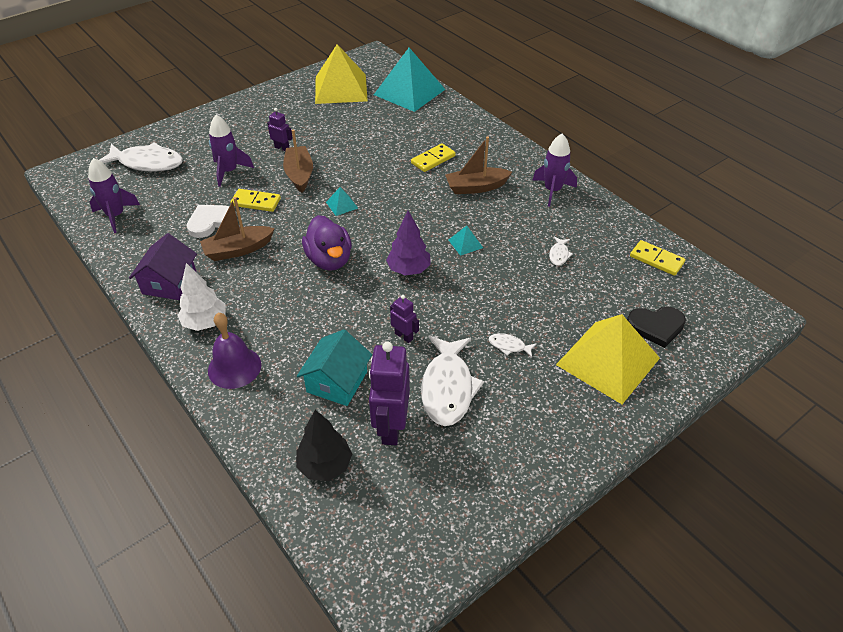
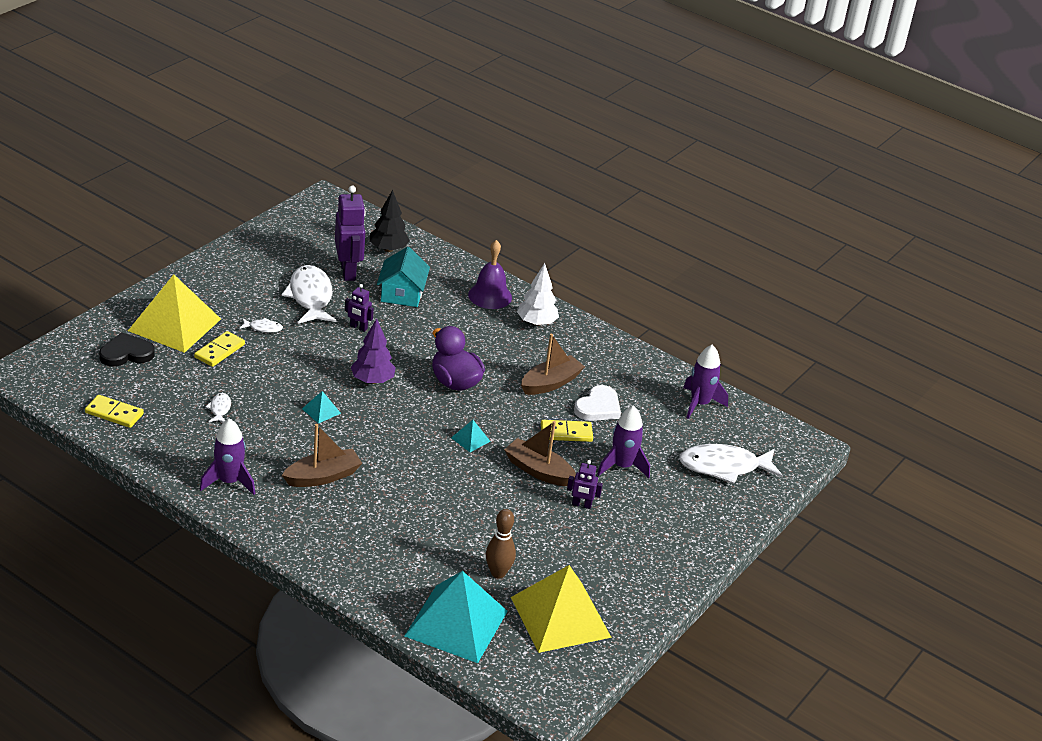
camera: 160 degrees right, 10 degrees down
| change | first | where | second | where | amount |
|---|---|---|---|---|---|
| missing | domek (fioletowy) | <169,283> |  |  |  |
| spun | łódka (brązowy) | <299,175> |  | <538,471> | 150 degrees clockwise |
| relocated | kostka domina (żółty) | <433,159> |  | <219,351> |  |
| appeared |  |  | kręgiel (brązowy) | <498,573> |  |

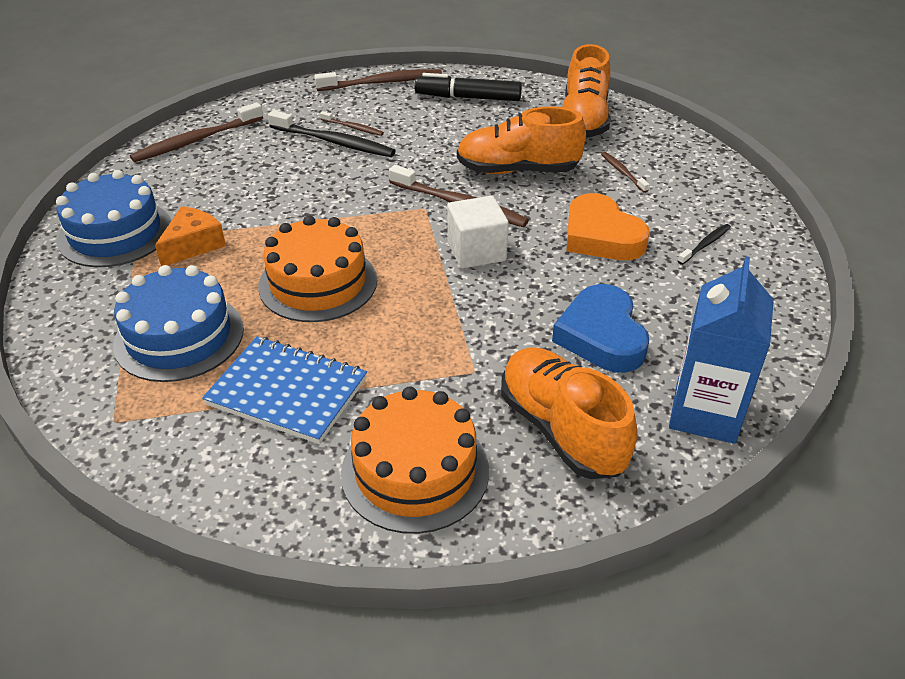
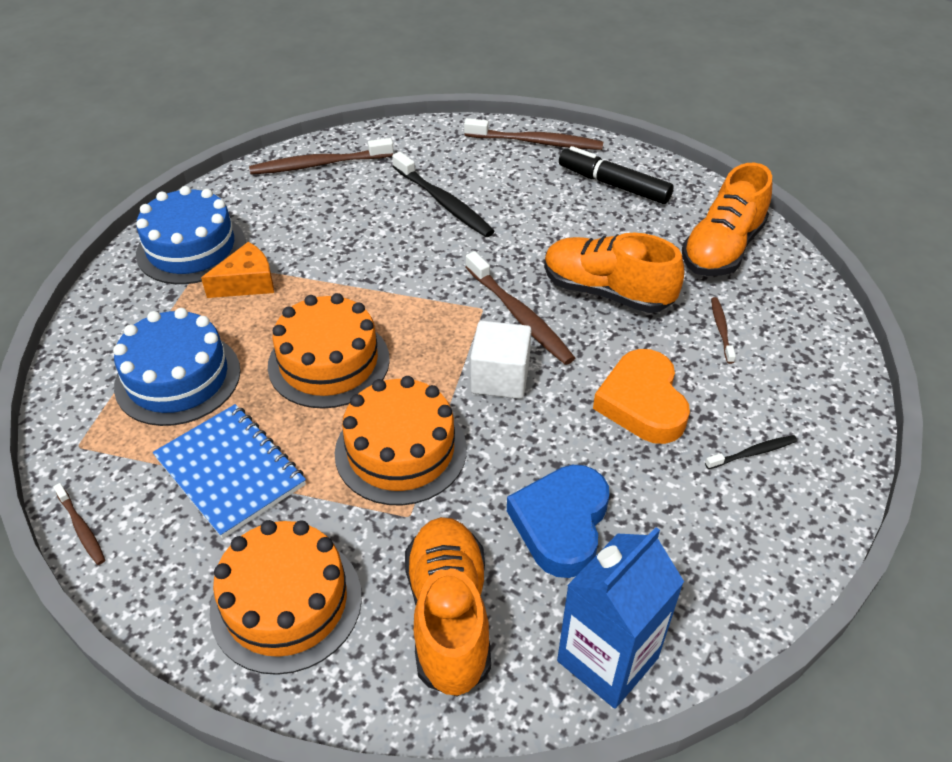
camera: 25 degrees right, 5 degrees up
| change | first | where | second | where | amount |
|---|---|---|---|---|---|
| relocated | szczoteczka do zębów (brązowy) | <353,128> |  | <81,528> |  |
| appeared |  |  | tort (pomarańczowy) | <401,450> |  |

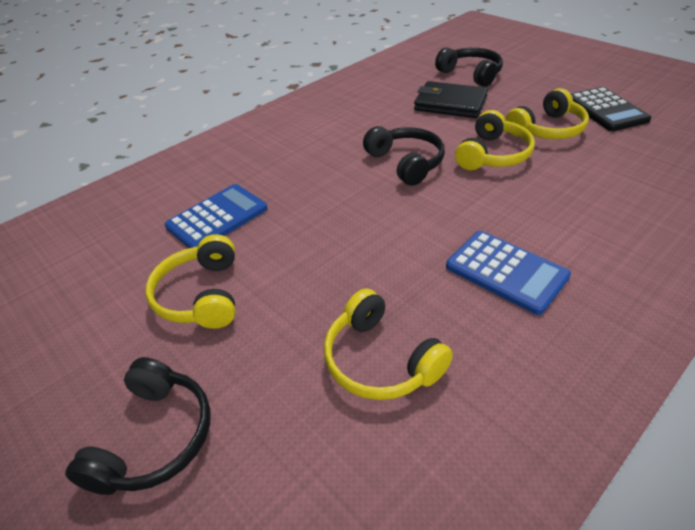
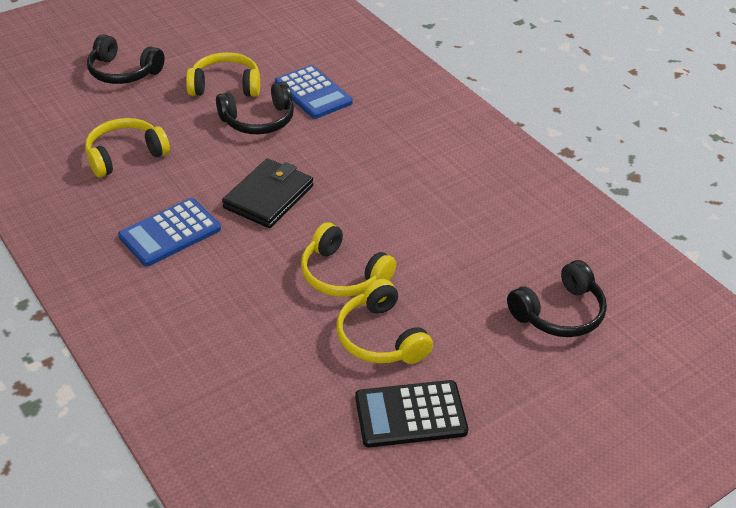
camera: 95 degrees right, 0 degrees up
| change | first | where | second | where | amount |
|---|---|---|---|---|---|
| relocated | słuchawki (czarny) | <406,163> |  | <258,120> |  |
| relocated | portfel (czarny) | <450,104> |  | <269,197> |  |

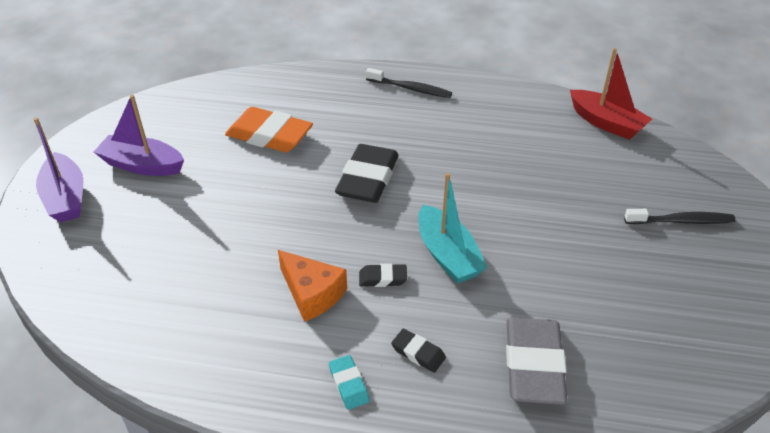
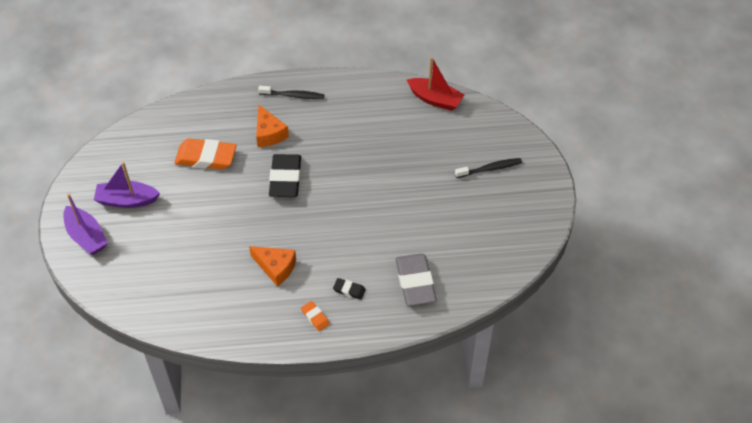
camera: 15 degrees left, 10 degrees up
| change | first | where | second | where | amount |
|---|---|---|---|---|---|
| colour | gumka do mazania (turkusowy) | <349,384> | gumka do mazania (pomarańczowy) | <315,317> |  |
| missing | gumka do mazania (czarny) | <383,278> |  |  |  |
| missing | łódka (turkusowy) | <447,255> |  |  |  |
| appeared |  |  | ser (pomarańczowy) | <269,133> |  |

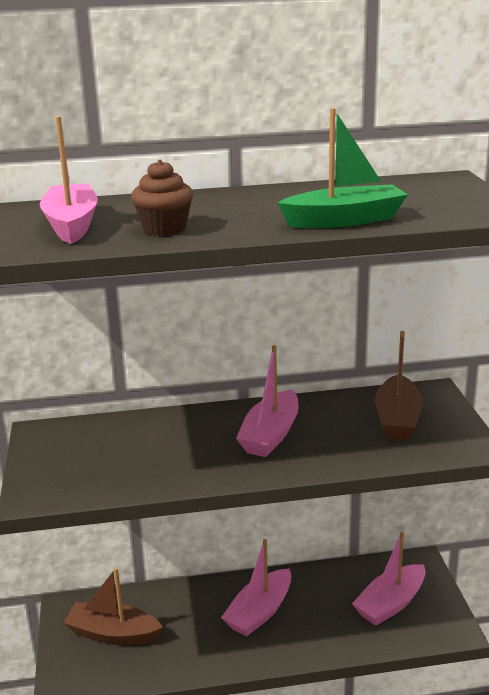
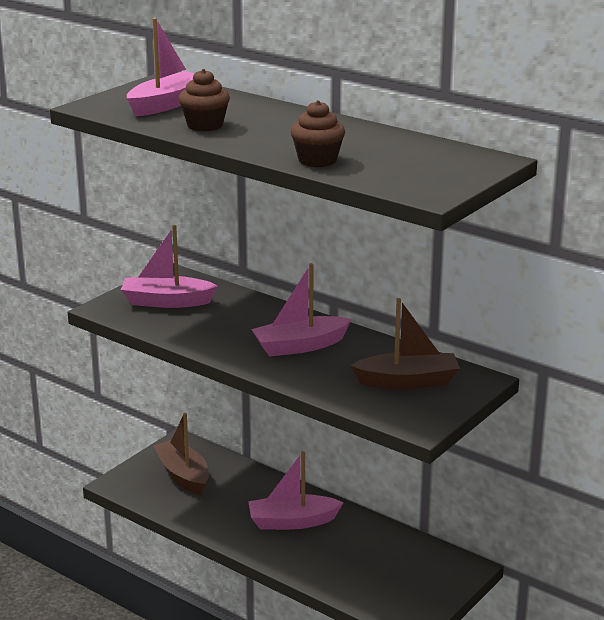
camera: 45 degrees right, 0 degrees up
| change | first | where | second | where | amount |
|---|---|---|---|---|---|
| exchanged | łódka (zielony) | <344,220> | muffinka (brązowy) | <317,160> |  |
| relocated | łódka (różowy) | <390,604> |  | <167,302> |  |
| spun | łódka (brązowy) | <397,419> |  | <407,382> | 150 degrees counterclockwise |

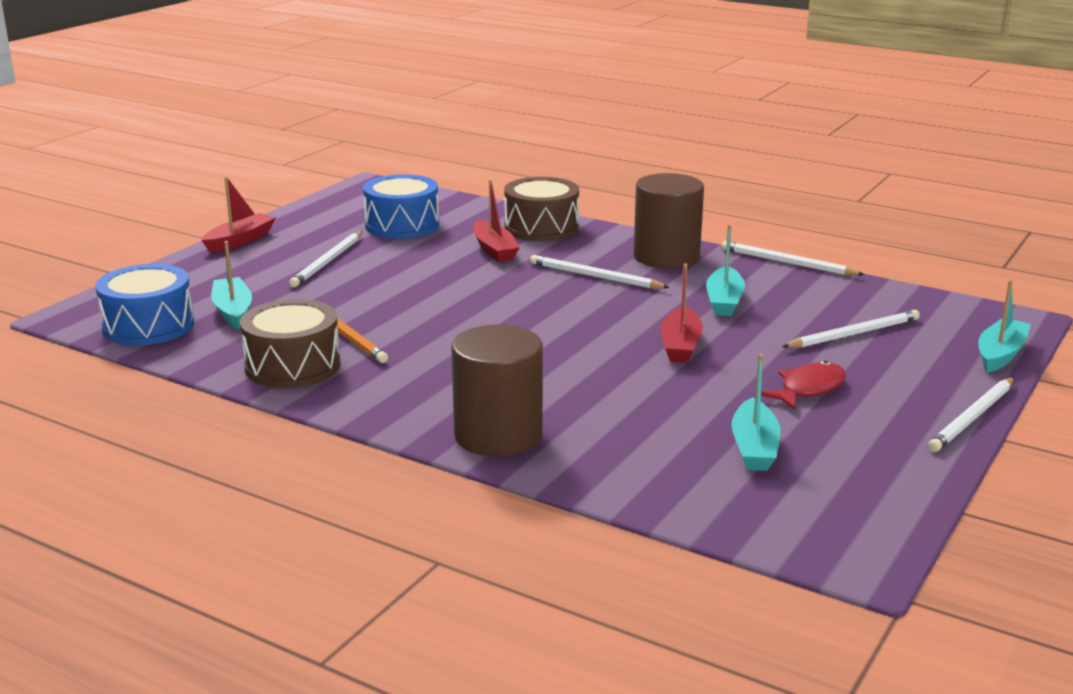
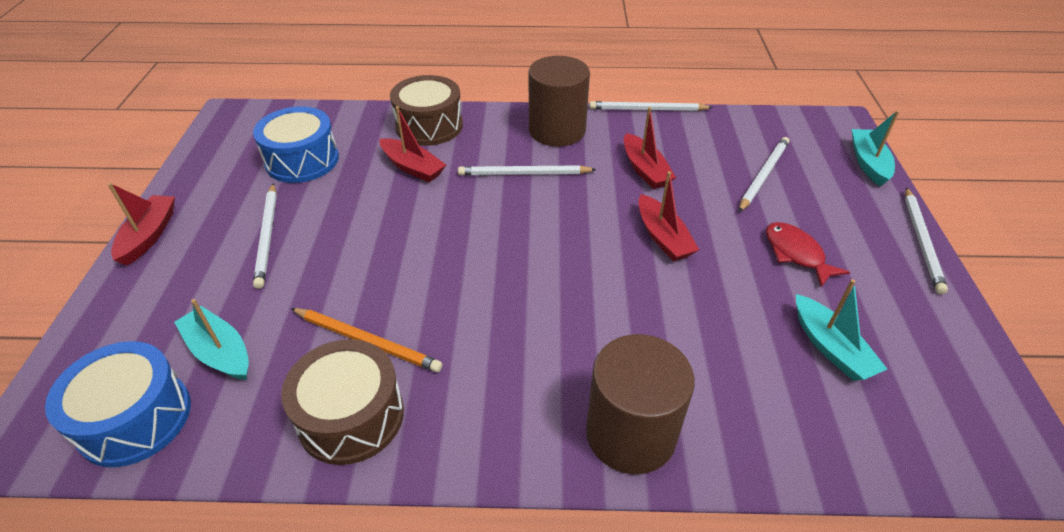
camera: 30 degrees left, 20 degrees up
| change | first | where | second | where | amount |
|---|---|---|---|---|---|
| colour | łódka (turkusowy) | <724,301> | łódka (czerwony) | <645,170> |  |
| spun | ryba (czerwony) | <808,389> |  | <796,254> | 45 degrees counterclockwise |

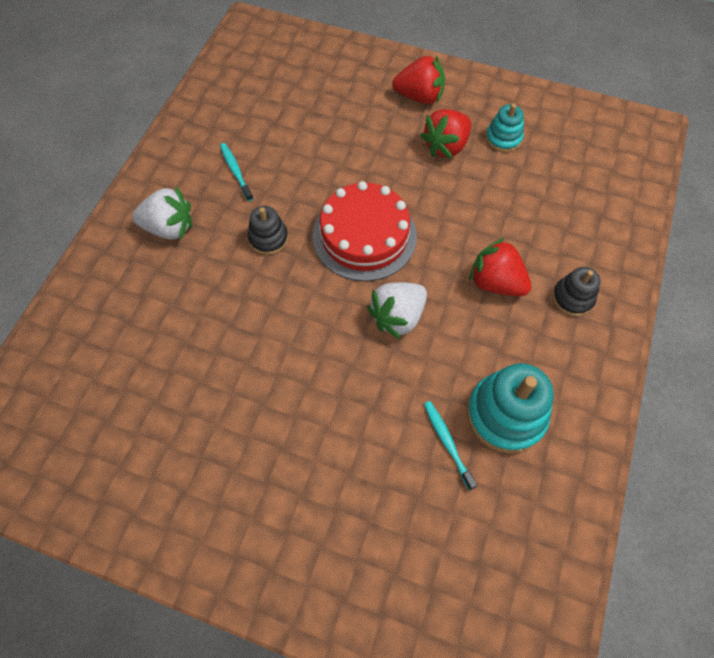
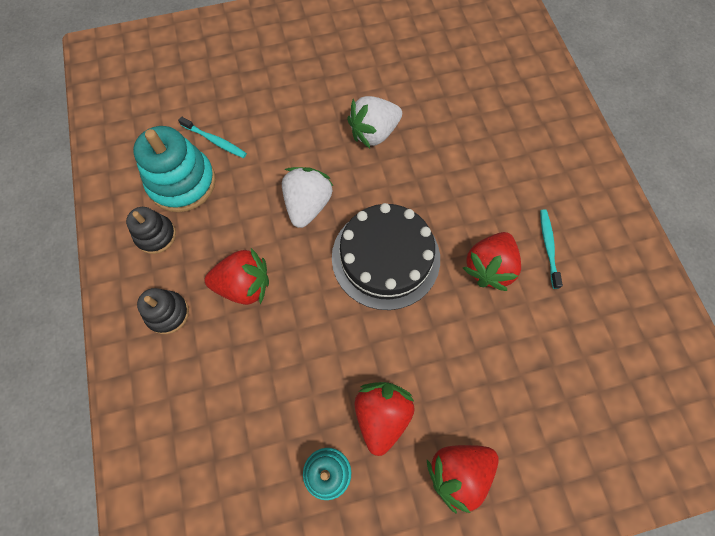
camera: 145 degrees right, 5 degrees up
| change | first | where | second | where | amount |
|---|---|---|---|---|---|
| relocated | truskawka (biały) | <169,228> |  | <374,133> |  |
| spun | szczoteczka do zębów (turkusowy) | <236,171> |  | <548,247> | 120 degrees counterclockwise |
| relocated | zabawka nakładanka (czarny) | <268,238> |  | <156,235> |  |
| colour | tort (czerwony) | <364,236> | tort (czarny) | <385,257> |  |
| appeared |  |  | truskawka (czerwony) | <489,267> |  |

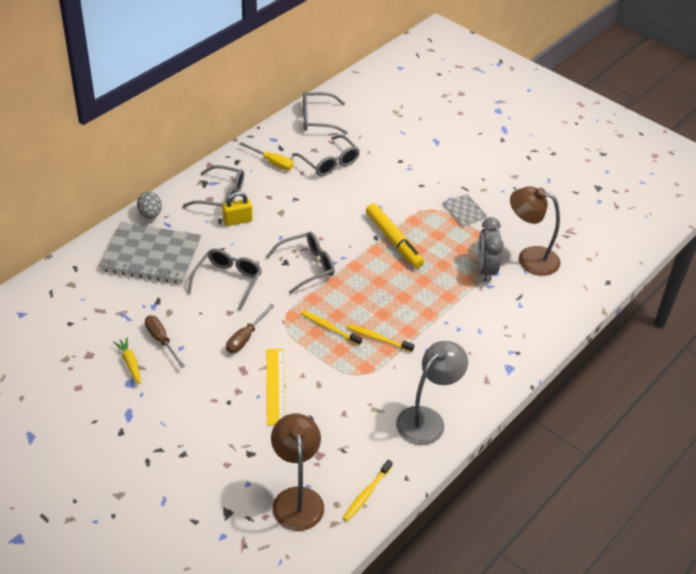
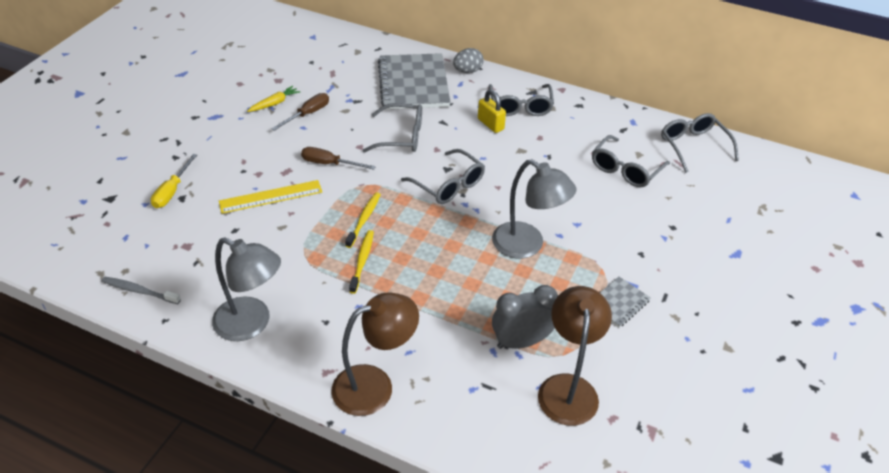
camera: 75 degrees right, 0 degrees up
| change | first | where | second | where | amount |
|---|---|---|---|---|---|
| relocated | śrubokręt (żółty) | <272,162> |  | <172,191> |  |
| relocated | lampka (brązowy) | <297,499> |  | <375,385> |  |
| colour | szczoteczka do zębów (żółty) | <366,494> | szczoteczka do zębów (szary) | <139,291> |  |
| exchanged | flamaster (żółty) | <393,240> | lampka (szary) | <527,245> |  |

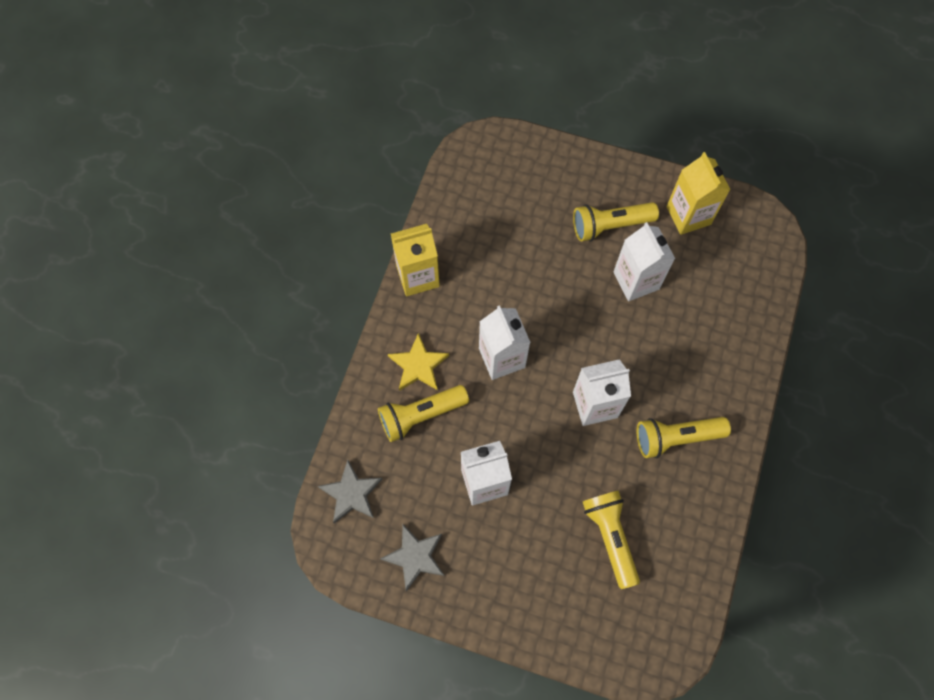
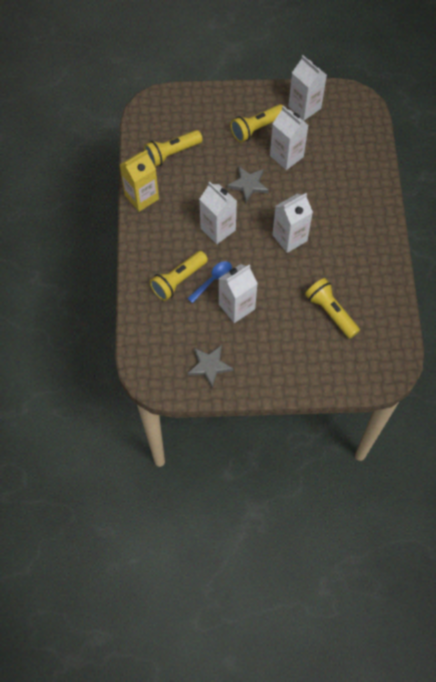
camera: 20 degrees left, 5 degrees down
| change | first | where | second | where | amount |
|---|---|---|---|---|---|
| relocated | gwiazda (szary) | <351,493> |  | <248,185> |  |
| missing | gwiazda (żółty) | <418,365> |  |  |  |
| relocated | latarka (żółty) | <676,438> |  | <172,153> |  |
| colour | karton mleka (żółty) | <688,215> | karton mleka (biały) | <304,107> |  |
| appeared |  |  | łyżka (niebieski) | <212,280> |  |

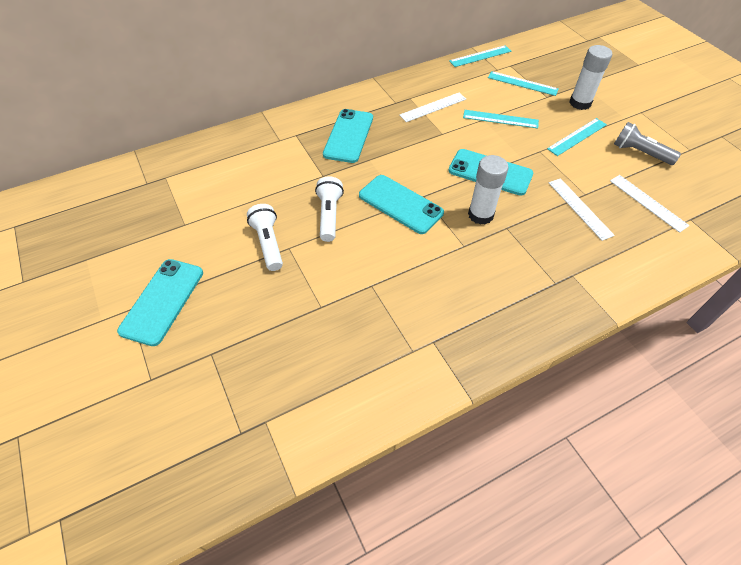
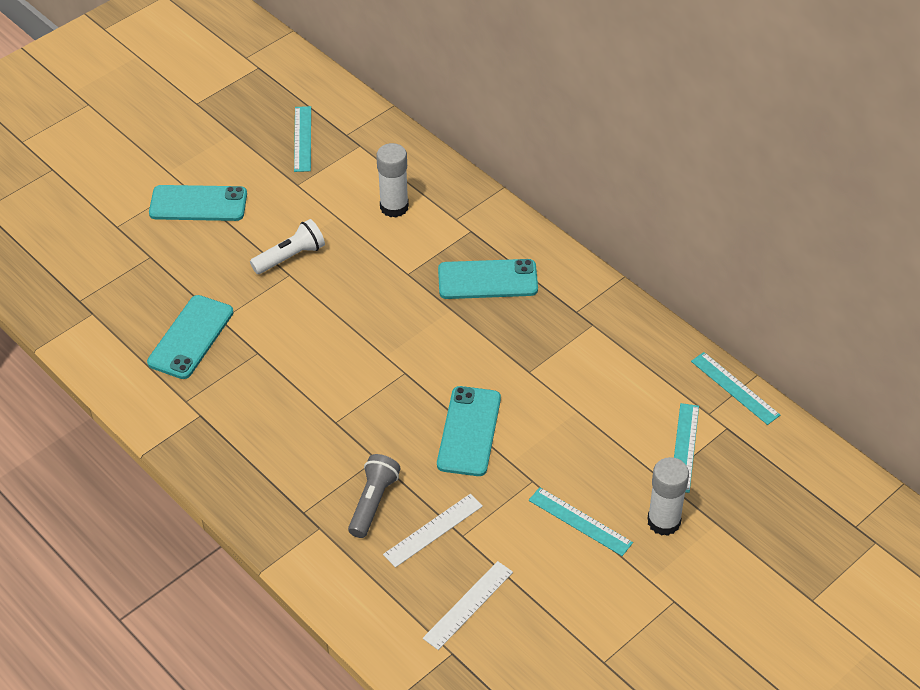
camera: 75 degrees right, 5 degrees down
| change | first | where | second | where | amount |
|---|---|---|---|---|---|
| missing | latarka (biały) | <329,215> |  |  |  |
| relocated | telefon (turkusowy) | <400,204> |  | <191,337> |  |
| missing | linijka (biały) | <433,107> |  |  |  |
| relocated | linijka (turkusowy) | <500,119> |  | <302,139> |  |
| relocated | klej w sztyfcie (biały) | <480,215> |  | <394,207> |  |
| relocated | latarka (szary) | <640,153> |  | <373,502> |  |

